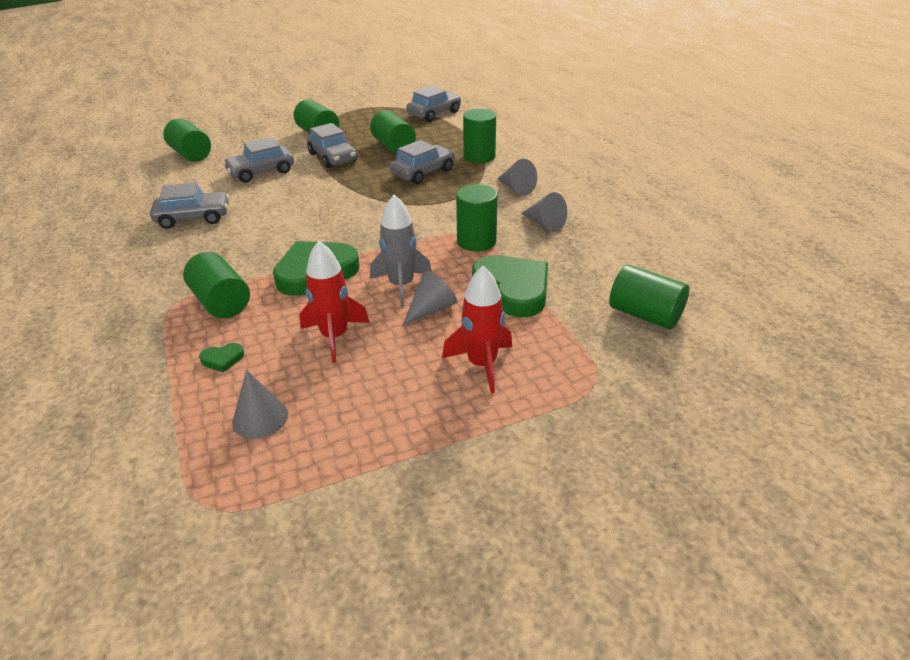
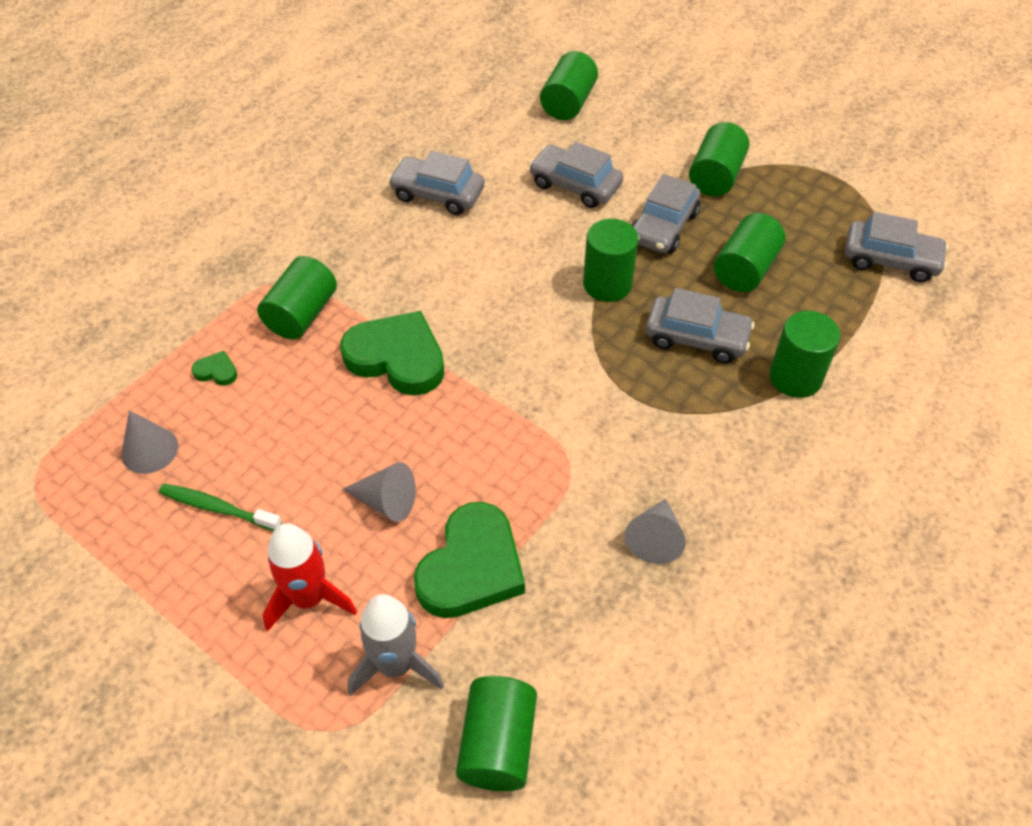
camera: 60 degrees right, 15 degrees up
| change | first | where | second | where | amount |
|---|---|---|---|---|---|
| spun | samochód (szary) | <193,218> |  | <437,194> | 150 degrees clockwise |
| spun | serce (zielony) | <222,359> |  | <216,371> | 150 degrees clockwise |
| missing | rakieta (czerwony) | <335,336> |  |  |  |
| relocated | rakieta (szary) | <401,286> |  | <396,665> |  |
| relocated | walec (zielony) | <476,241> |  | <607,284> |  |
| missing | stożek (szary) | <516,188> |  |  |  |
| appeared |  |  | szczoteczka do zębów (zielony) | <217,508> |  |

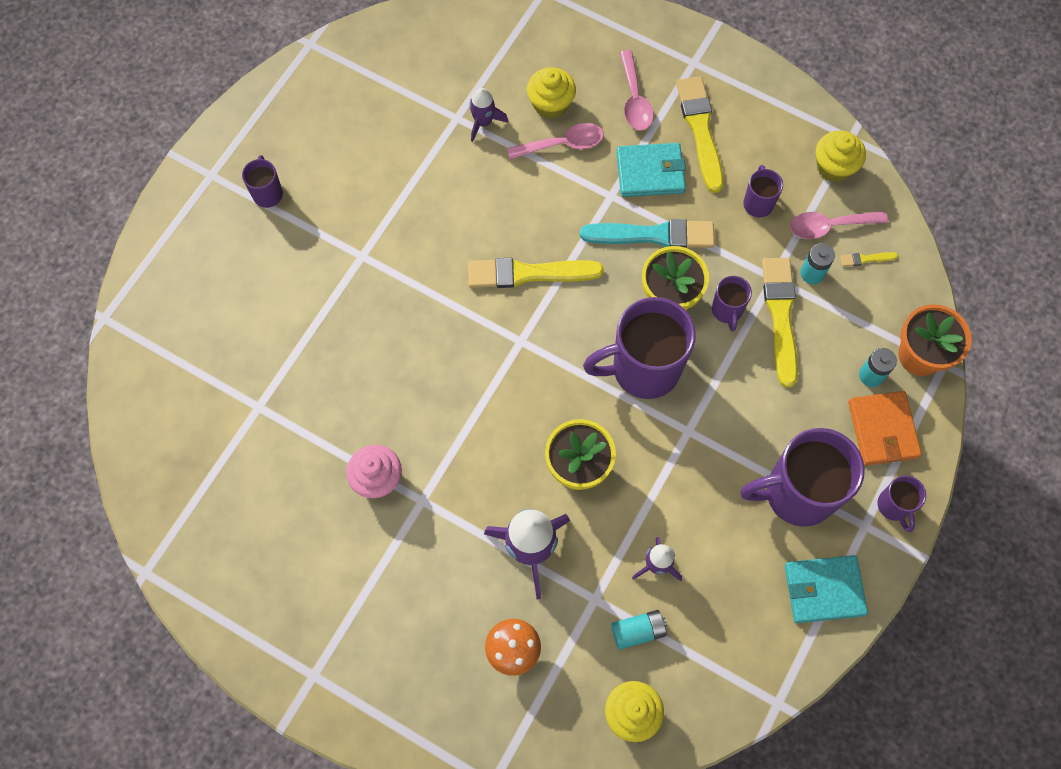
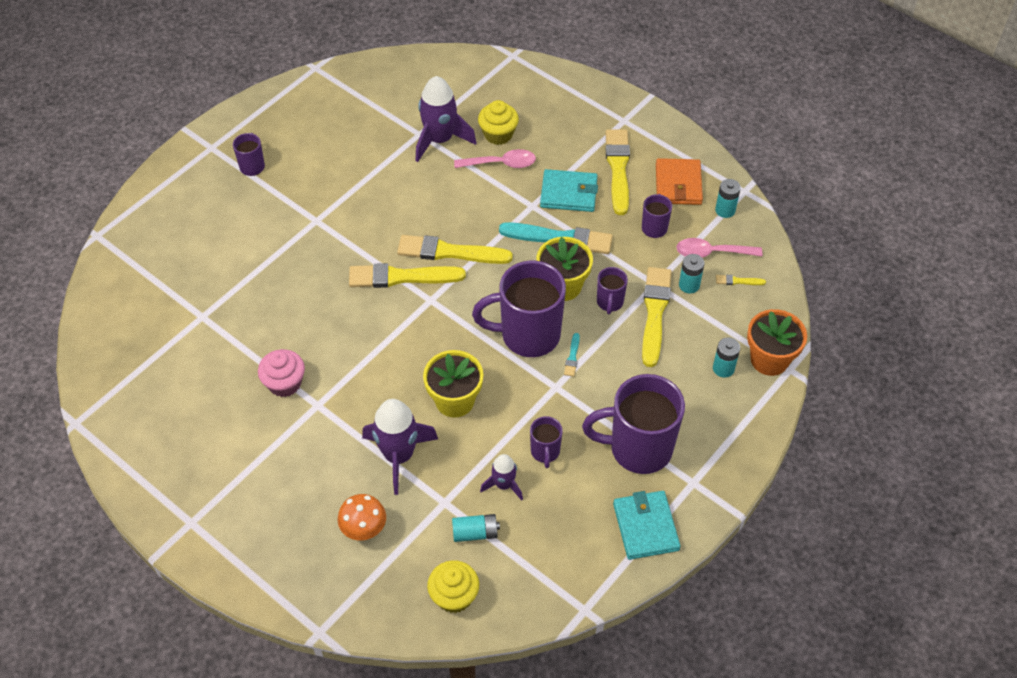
camera: 10 degrees right, 15 degrees down
| change | first | where | second | where | amount |
|---|---|---|---|---|---|
| size | rakieta (fioletowy) | <483,122> |  | <440,140> | x1.79 |
| missing | łyżka (różowy) | <634,99> |  |  |  |
| spun | portfel (turkusowy) | <824,590> |  | <645,527> | 75 degrees clockwise |
| exchanged | muffinka (żółty) | <834,167> | bateria (turkusowy) | <725,210> |  |
| relocated | portfel (pomarańczowy) | <882,429> |  | <678,184> |  |
| relocated | kubek (fioletowy) | <894,506> |  | <545,452> |  |
| appeared |  |  | pędzel (żółty) | <401,277> |  |
| appeared |  |  | pędzel (turkusowy) | <572,357> |  |

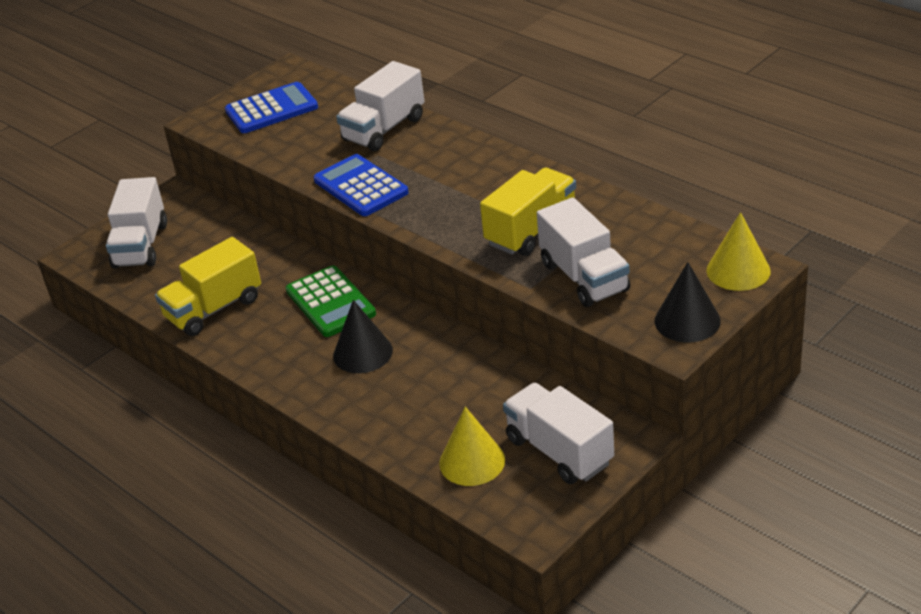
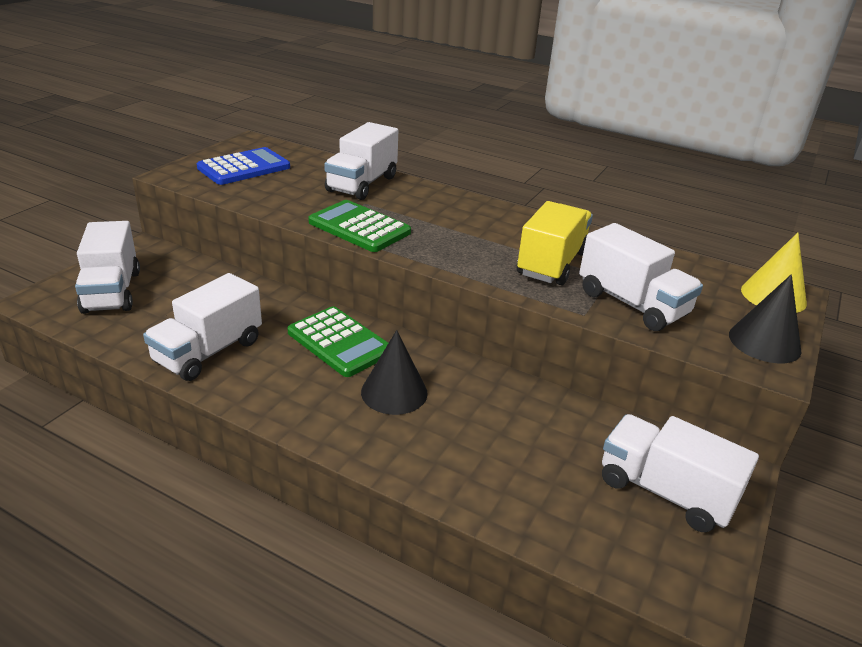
camera: 20 degrees left, 5 degrees down
| change | first | where | second | where | amount |
|---|---|---|---|---|---|
| colour | ciężarówka (żółty) | <214,309> | ciężarówka (biały) | <208,352> |  |
| colour | kalkulator (niebieski) | <361,187> | kalkulator (zielony) | <359,227> |  |
| missing | stożek (żółty) | <472,461> |  |  |  |

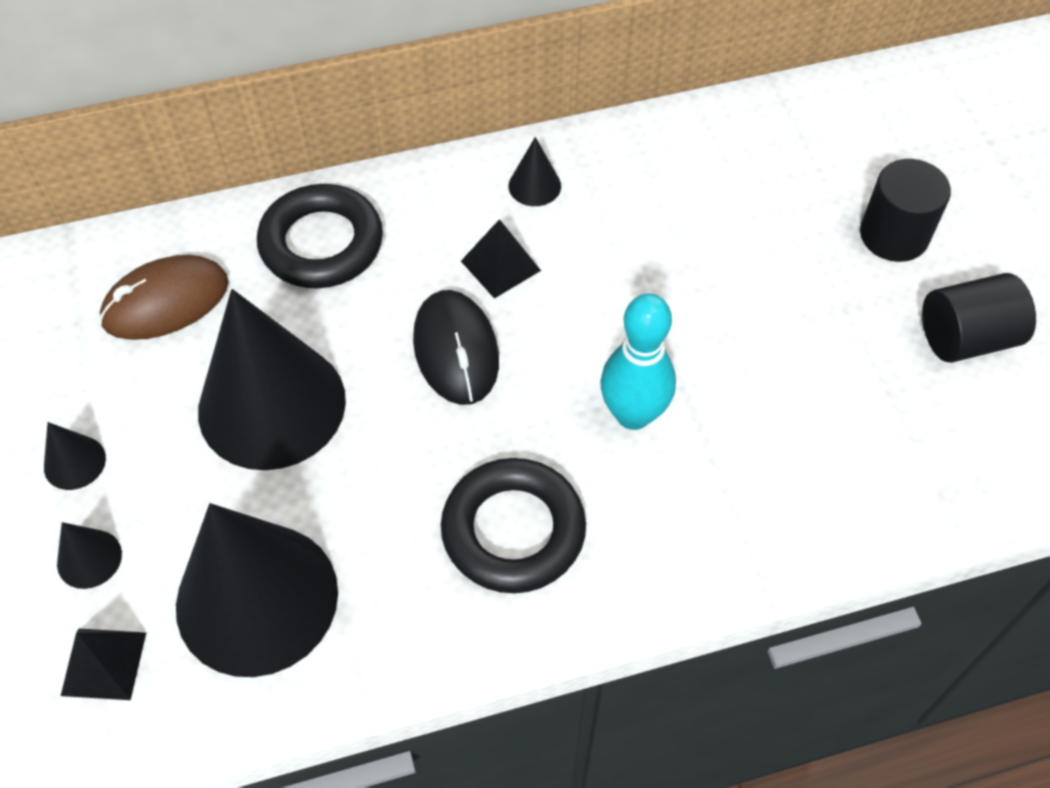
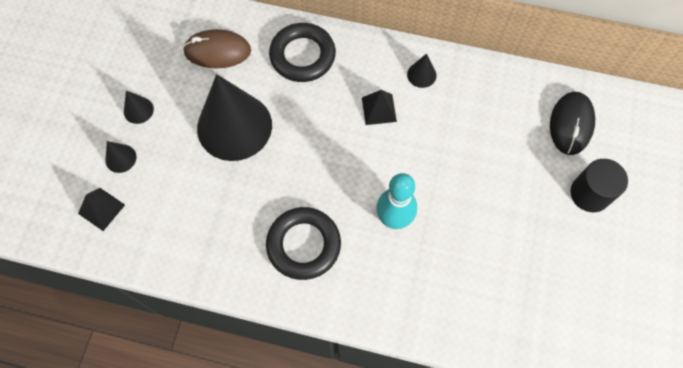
camera: 30 degrees right, 10 degrees up
| change | first | where | second | where | amount |
|---|---|---|---|---|---|
| missing | stożek (czarny) | <257,598> |  |  |  |
| relocated | myszka (czarny) | <456,350> |  | <571,124> |  |
| missing | walec (czarny) | <966,338> |  |  |  |

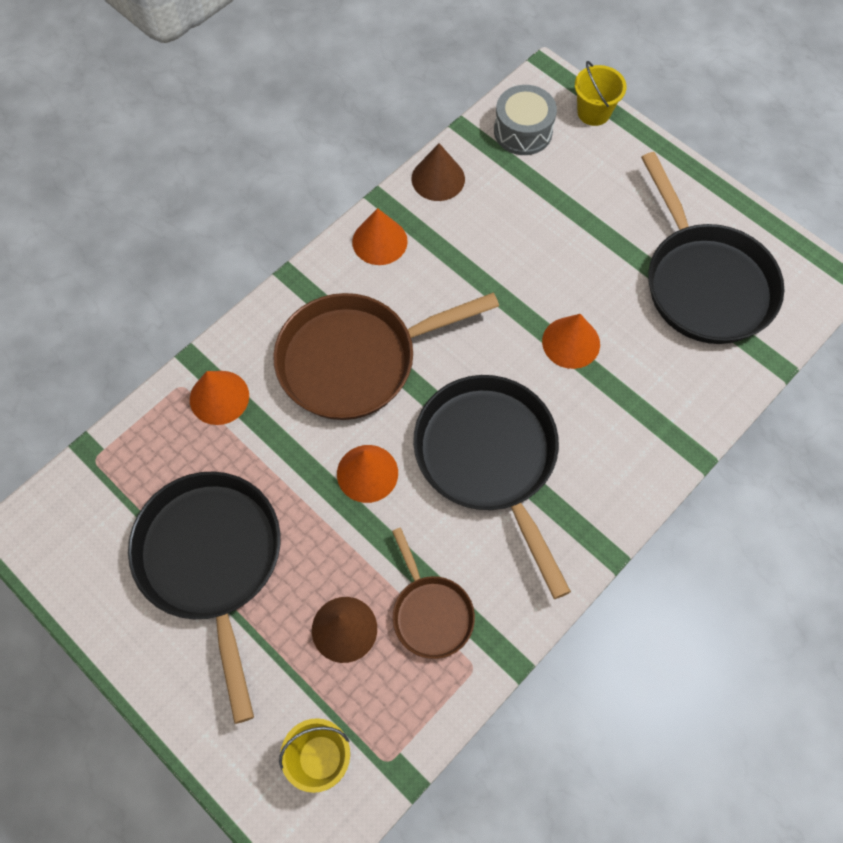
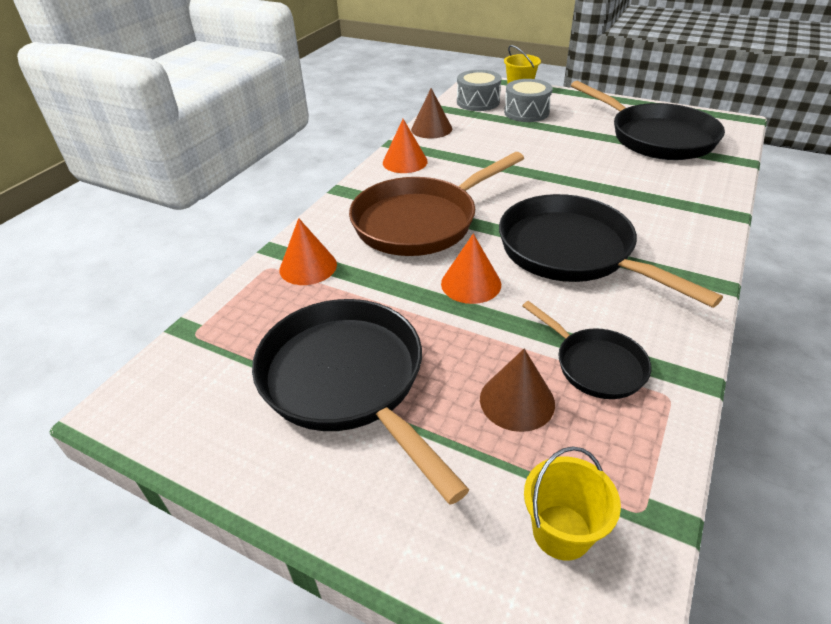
camera: 15 degrees left, 25 degrees down
| change | first | where | second | where | amount |
|---|---|---|---|---|---|
| colour | patelnia (brązowy) | <430,613> | patelnia (czarny) | <595,365> |  |
| missing | stożek (pomarańczowy) | <571,342> |  |  |  |
| appeared |  |  | bęben (szary) | <526,112> |  |

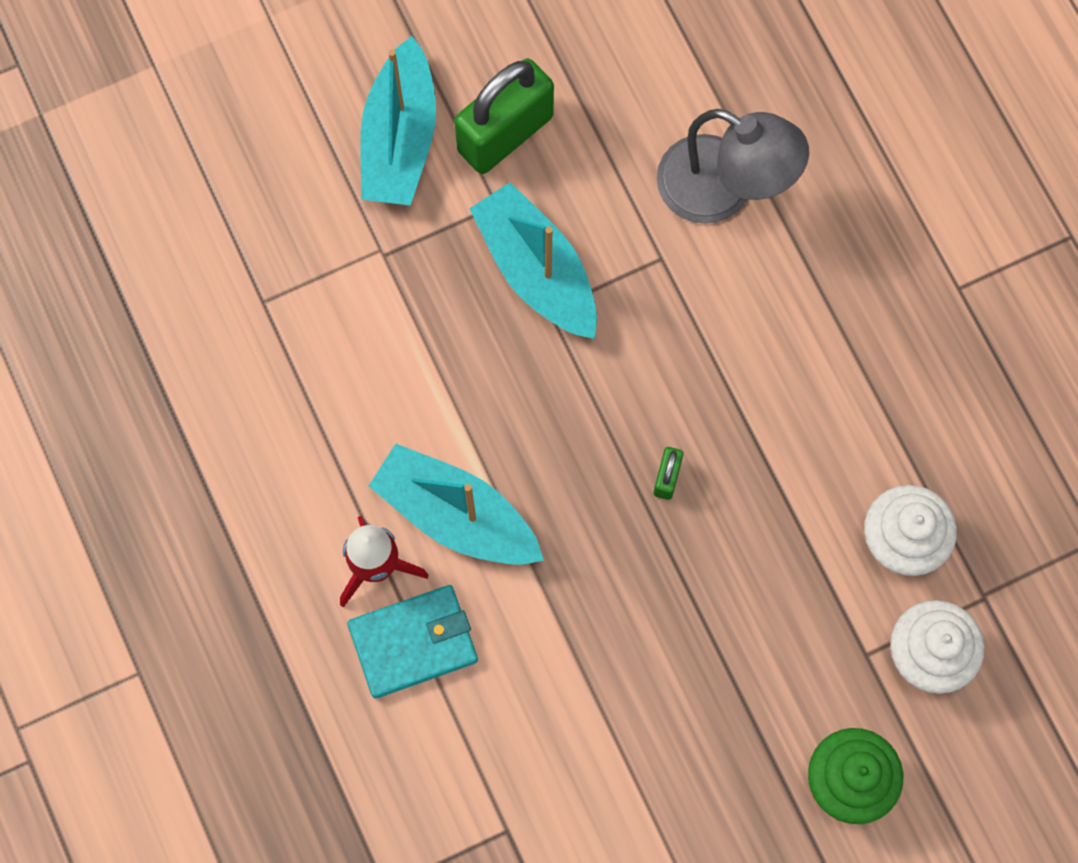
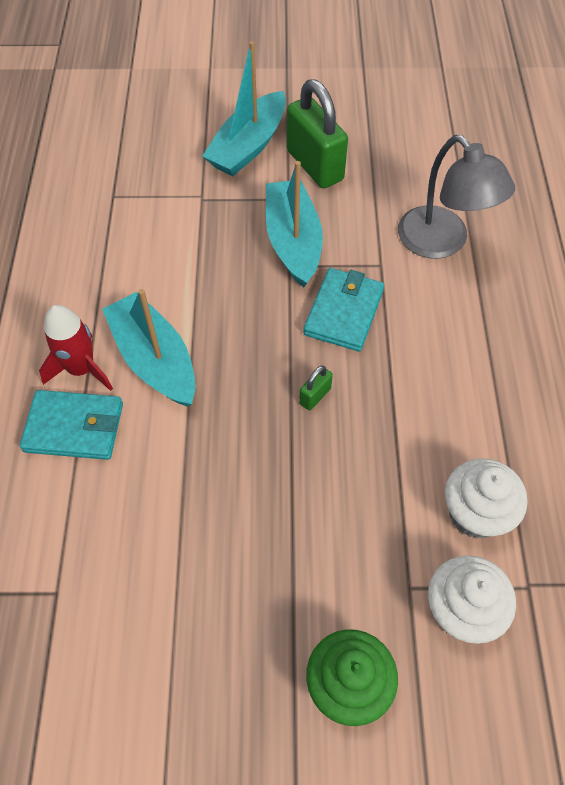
camera: 25 degrees right, 15 degrees down
| change | first | where | second | where | amount |
|---|---|---|---|---|---|
| spun | kłódka (zielony) | <505,134> |  | <314,165> | 75 degrees clockwise |
| appeared |  |  | portfel (turkusowy) | <344,312> |  |

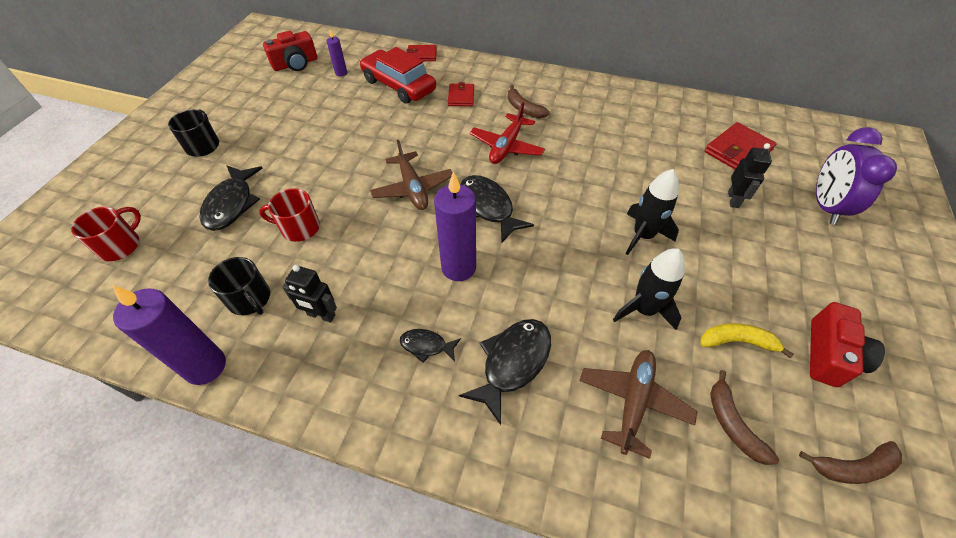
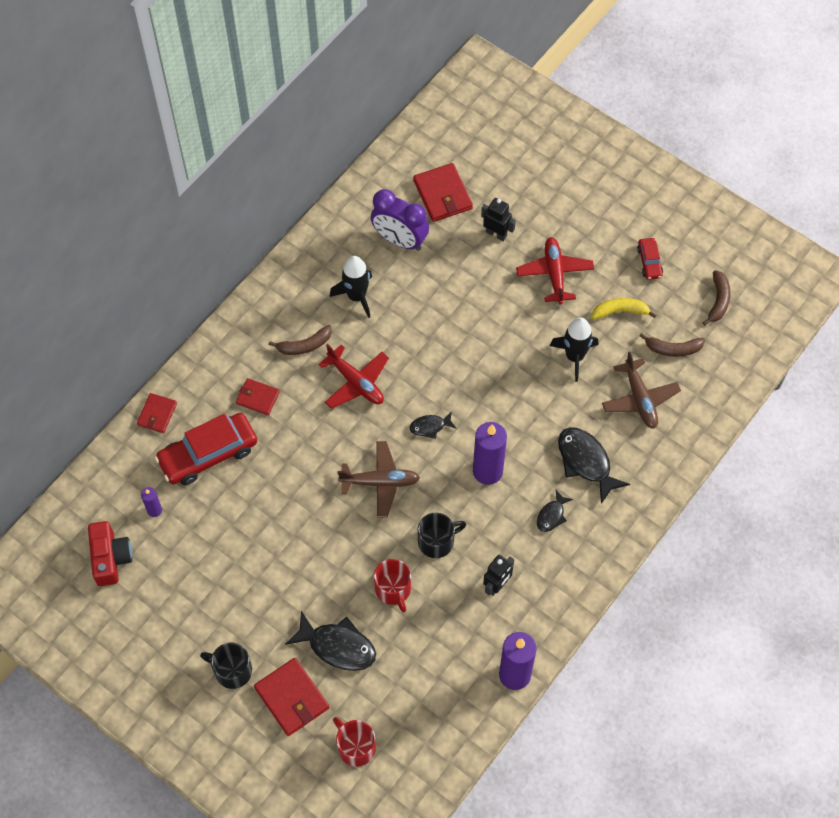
camera: 70 degrees left, 10 degrees up
| change | first | where | second | where | amount |
|---|---|---|---|---|---|
| relocated | kubek (czarny) | <250,299> |  | <437,541> |  |
| spun | kubek (czerwony) | <299,228> |  | <393,589> | 45 degrees counterclockwise |
| size | ryba (czarny) | <488,207> |  | <430,427> | x0.54 |
| spun | samolot (brązowy) | <633,402> |  | <639,399> | 150 degrees counterclockwise |
| relocated | rakieta (czarny) | <643,235> |  | <356,296> |  |
| spun | banan (żółty) | <737,341> |  | <620,311> | 60 degrees clockwise |
| exchanged | aparat fotograficzny (czerwony) | <830,355> | samochód (czerwony) | <649,262> |  |
| relocated | budzik (fioletowy) | <825,206> |  | <400,240> |  |
| appeared |  |  | portfel (czerwony) | <292,698> |  |
| appeared |  |  | samolot (czerwony) | <554,274> |  |

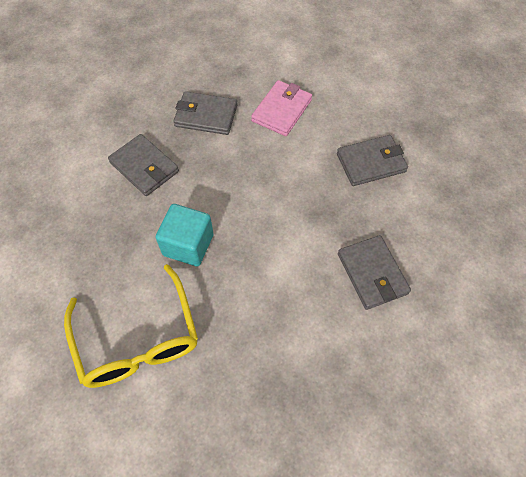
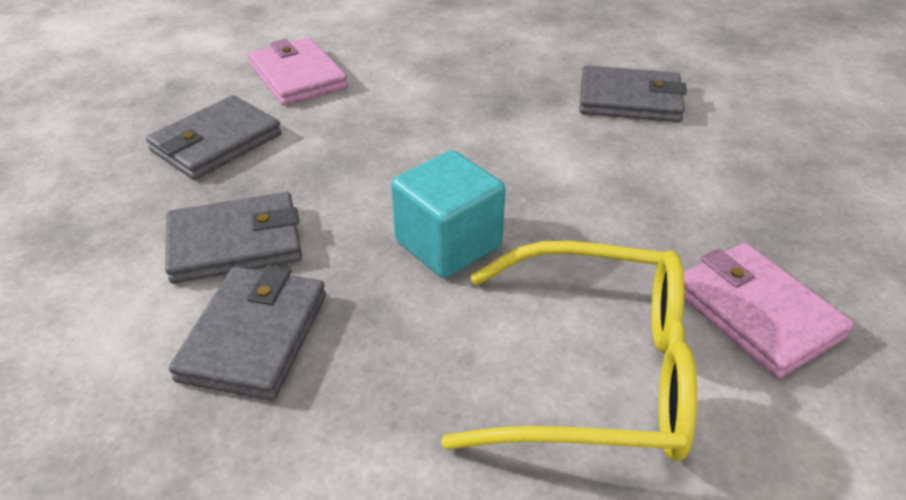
camera: 60 degrees left, 20 degrees down
| change | first | where | second | where | amount |
|---|---|---|---|---|---|
| relocated | portfel (szary) | <371,163> |  | <254,336> |  |
| appeared |  |  | portfel (różowy) | <756,313> |  |

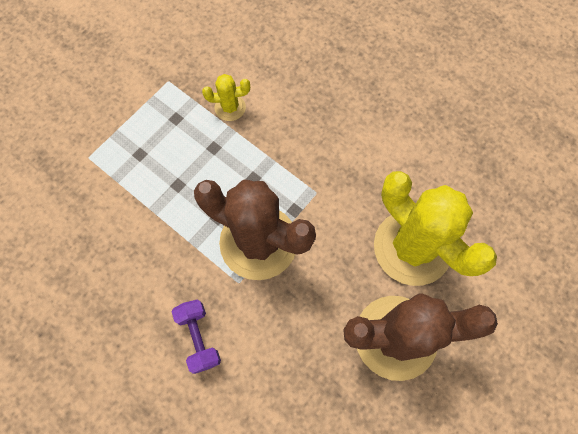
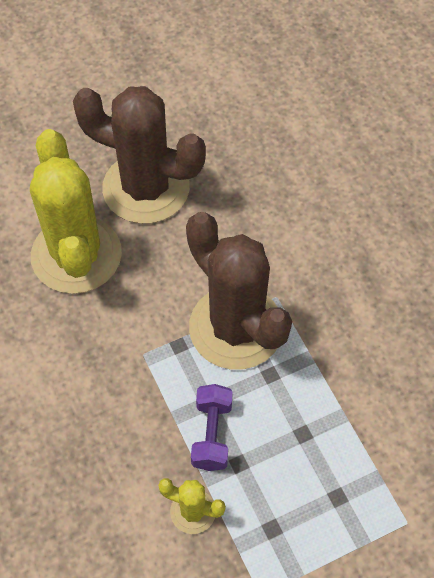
camera: 155 degrees left, 10 degrees down
| change | first | where | second | where | amount |
|---|---|---|---|---|---|
| relocated | hantel (fioletowy) | <199,337> |  | <212,434> |  |

